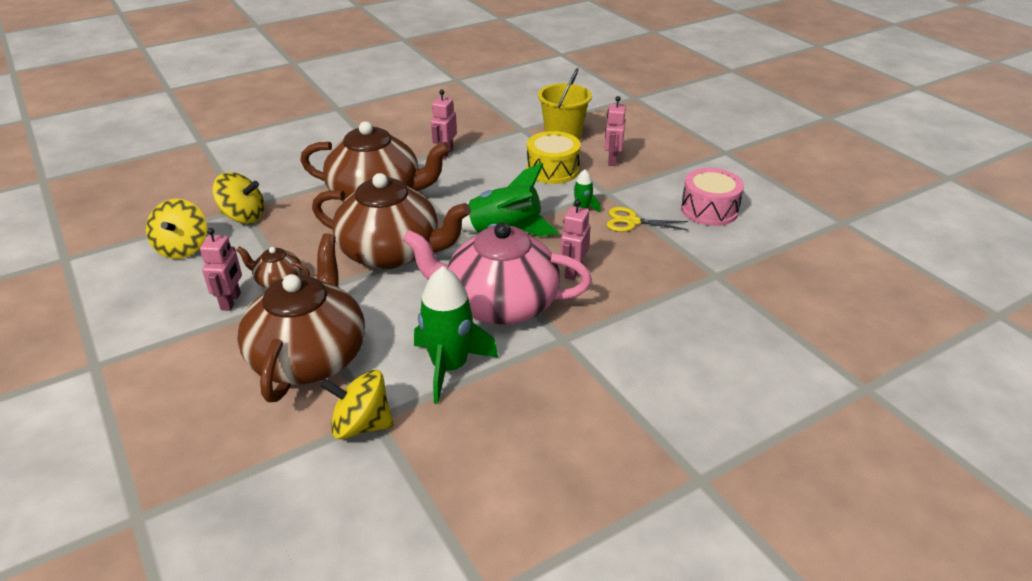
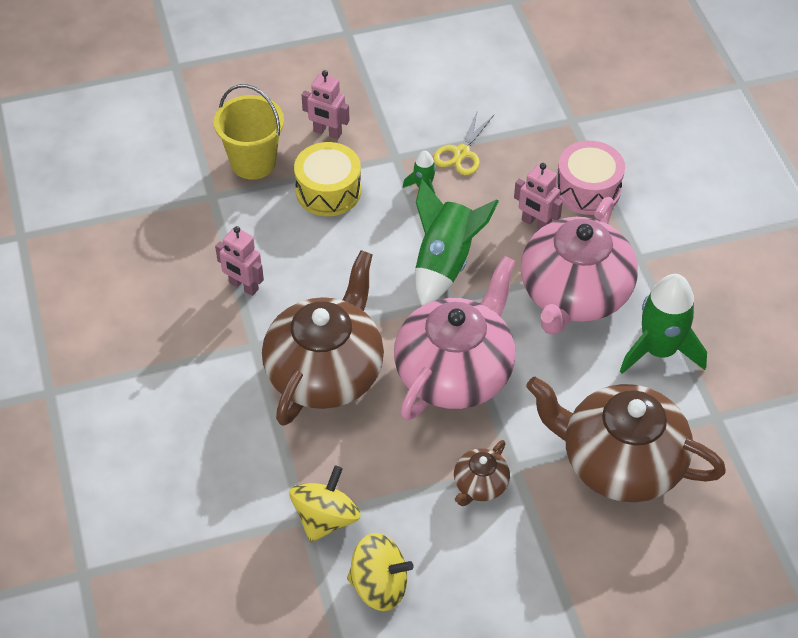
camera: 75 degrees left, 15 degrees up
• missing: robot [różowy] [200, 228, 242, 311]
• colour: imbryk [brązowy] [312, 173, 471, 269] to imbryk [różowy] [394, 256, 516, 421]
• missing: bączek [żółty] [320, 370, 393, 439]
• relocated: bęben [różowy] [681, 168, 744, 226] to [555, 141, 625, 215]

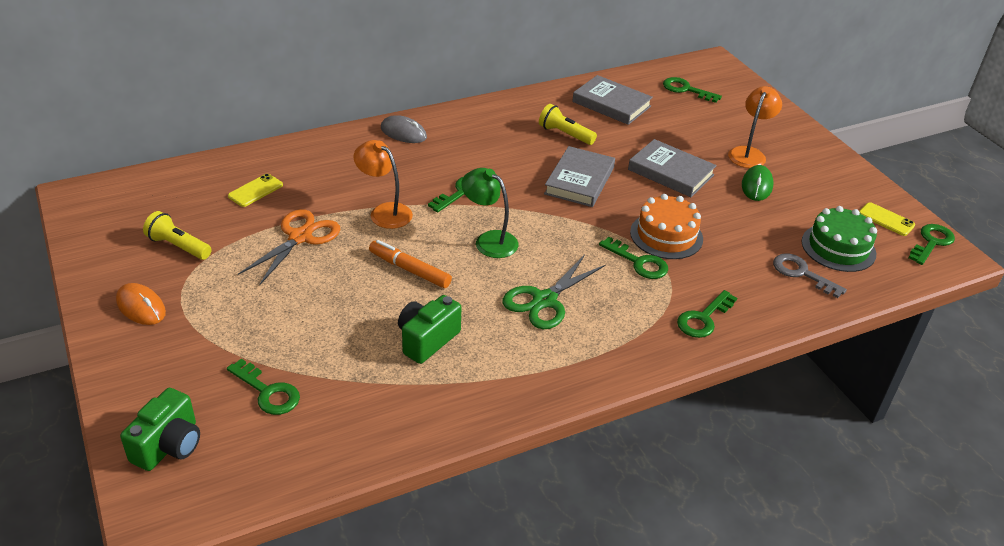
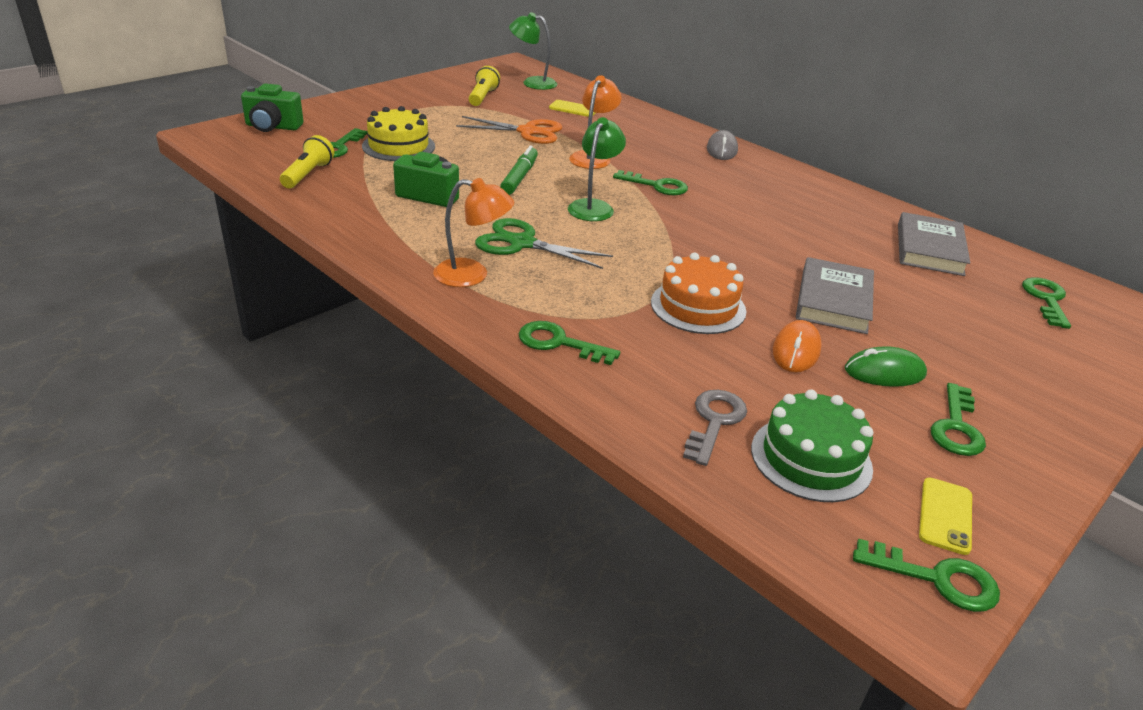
camera: 70 degrees right, 5 degrees down
• relocated: myszka [pomarańczowy] [116, 283, 166, 325] to [773, 320, 822, 372]
• colour: flamaster [pomarańczowy] [369, 240, 452, 288] to flamaster [zielony] [500, 145, 538, 195]
• relocated: latarka [żółty] [539, 104, 597, 145] to [280, 135, 334, 188]
• missing: książka [szary] [544, 146, 615, 207]
• relocated: klucz [zielony] [599, 237, 668, 279] to [931, 383, 986, 456]
• relocated: lampka [pomarańczowy] [728, 86, 782, 168] to [433, 178, 514, 287]
• appeared: tort [żółty] [362, 106, 435, 161]
• appeared: lampka [zielony] [509, 12, 557, 90]

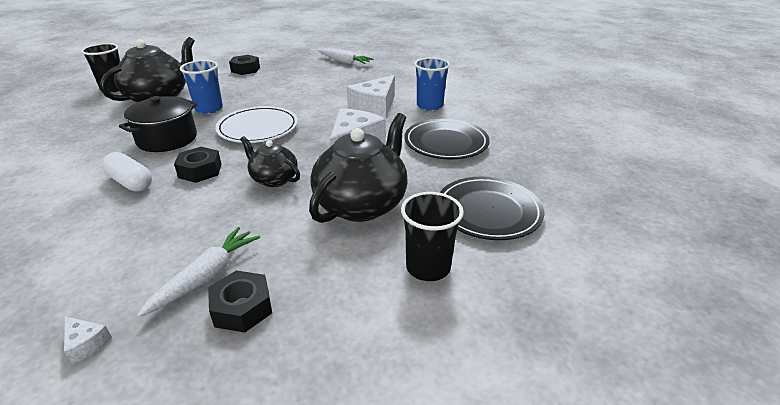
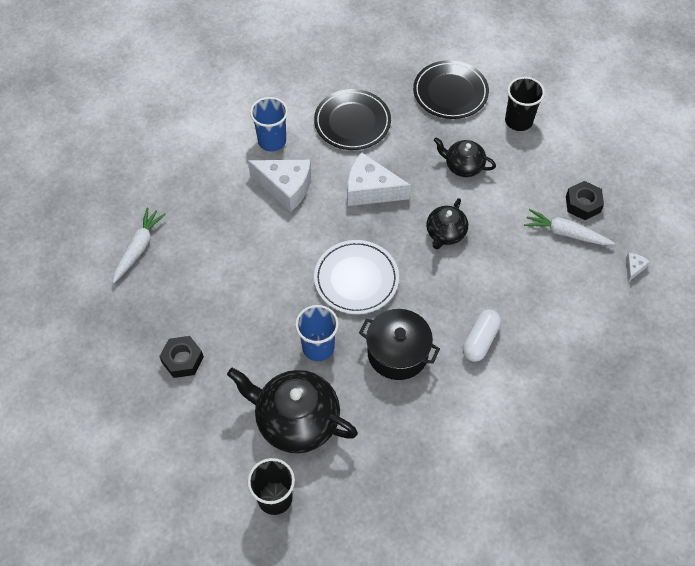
camera: 100 degrees left, 25 degrees up
• missing: nakrętka [czarny] [174, 147, 222, 183]
• size: imbryk [czarny] [309, 113, 408, 223] = [434, 137, 496, 177] x0.56

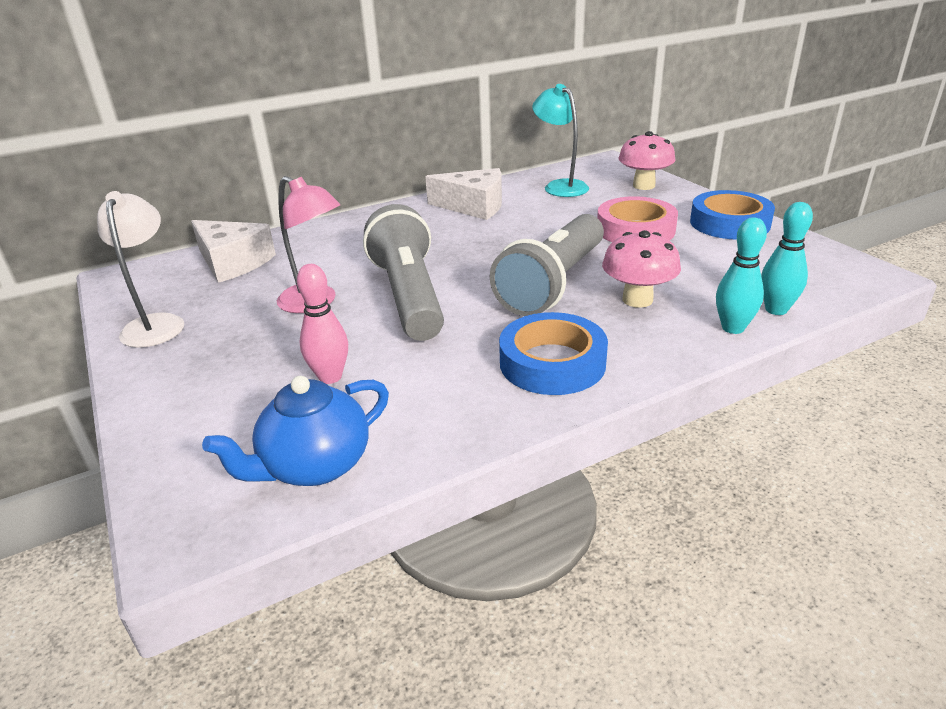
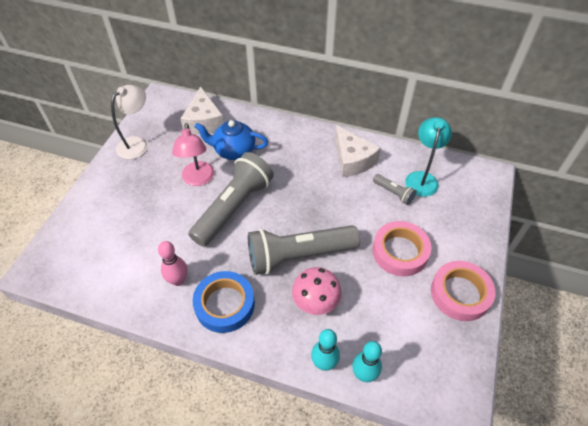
camera: 45 degrees right, 20 degrees up
• relocated: imbryk [niebieski] [202, 376, 389, 486] to [195, 120, 268, 160]
• relocated: kręgiel [różowy] [297, 264, 348, 384] to [158, 241, 187, 286]
• missing: grzyb [różowy] [618, 131, 675, 190]
• colour: taśma klejąca [niebieski] [690, 190, 775, 240] to taśma klejąca [różowy] [431, 261, 496, 321]
• appeared: latarka [szary] [373, 174, 416, 205]

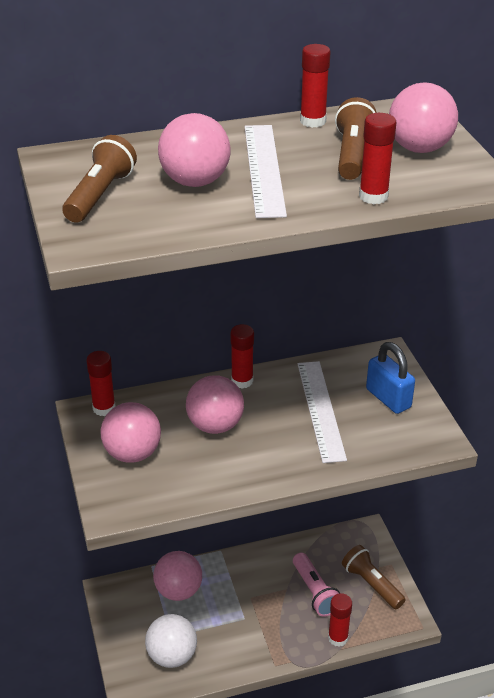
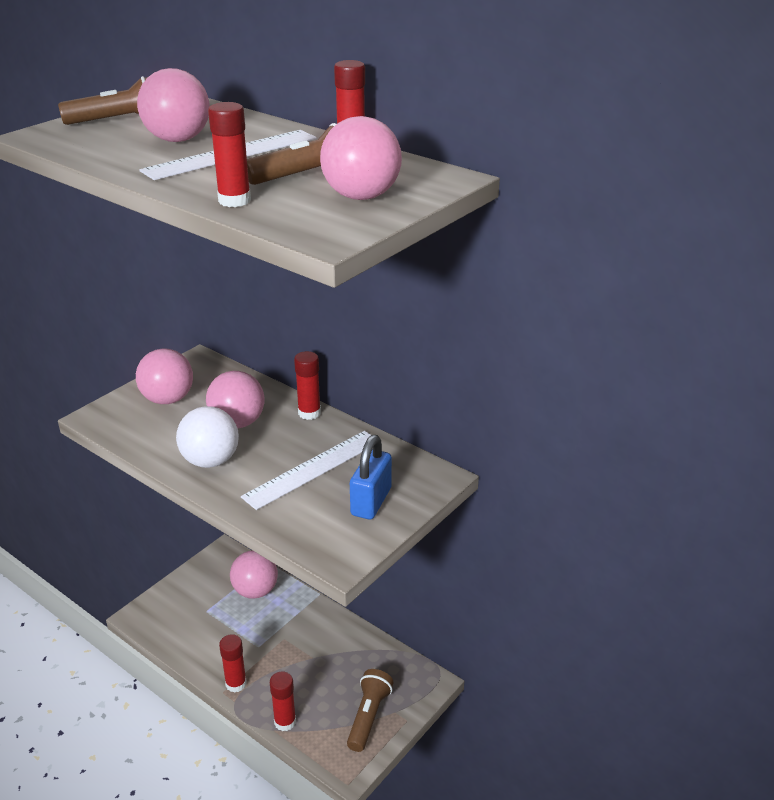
camera: 55 degrees right, 5 degrees down
• relocated: klej w sztyfcie [czerwony] [86, 351, 116, 416] to [219, 634, 247, 693]
• relocated: piłka [biały] [145, 614, 197, 668] to [176, 406, 239, 468]
• missing: latarka [różowy] [293, 553, 340, 617]

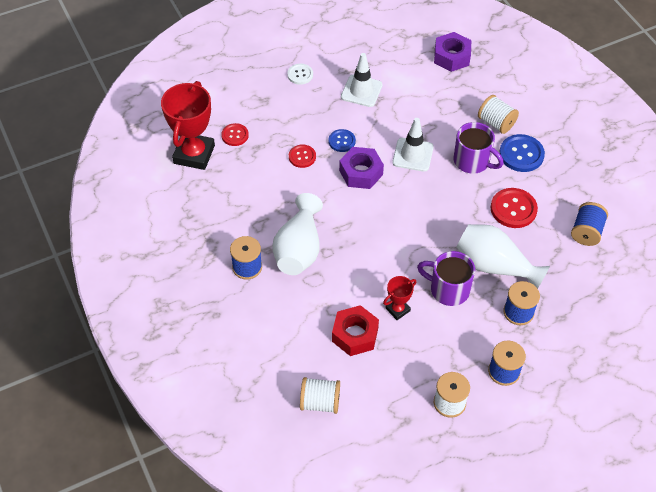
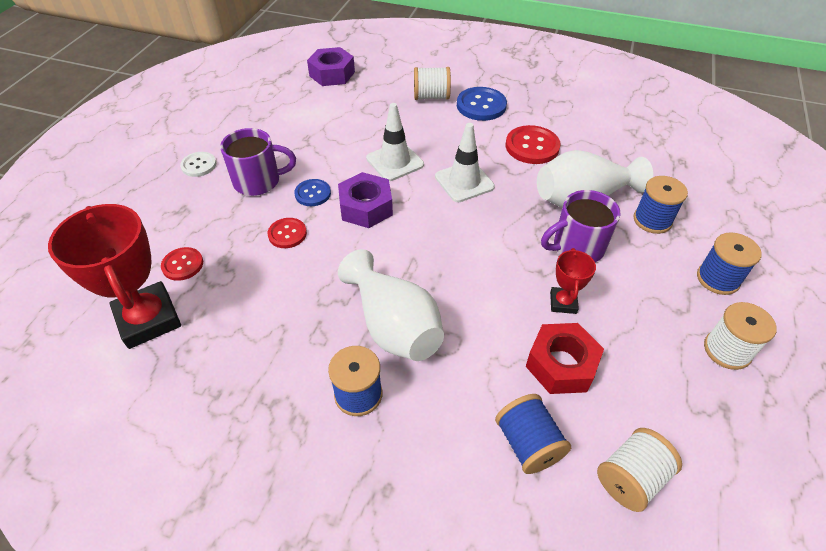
camera: 45 degrees left, 5 degrees down
• relocated: pachołek [biały] [341, 53, 383, 107] to [435, 123, 495, 202]
• relocated: kubek [fioletowy] [454, 122, 504, 174] to [220, 128, 296, 196]
• relocated: szpulka [niebieski] [571, 202, 608, 246] to [495, 394, 571, 474]

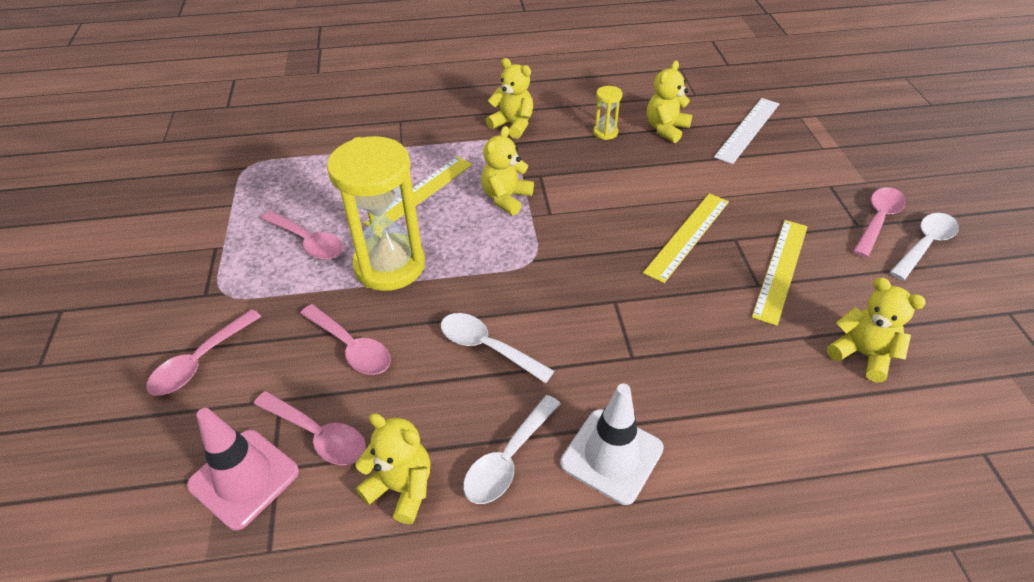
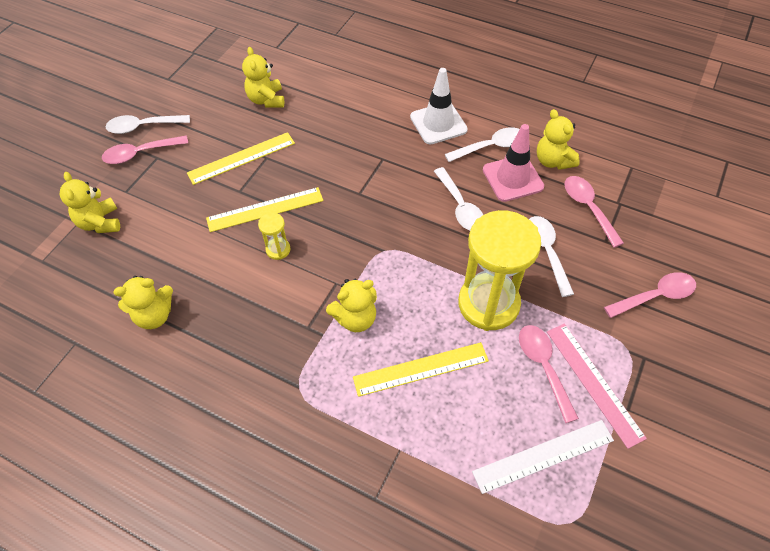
camera: 145 degrees left, 10 degrees up
• relocated: pachołek [różowy] [187, 408, 299, 530] to [483, 124, 544, 202]
• colour: łyżka [różowy] [300, 304, 391, 375] to łyżka [biały] [529, 216, 574, 297]
• relocated: miś [żółty] [486, 58, 533, 139] to [60, 172, 120, 233]
• relocated: klepsydra [żółty] [593, 86, 623, 140] to [258, 213, 290, 260]
• relocated: linijka [biały] [714, 98, 779, 164] to [472, 420, 614, 494]
• appeared: linijka [różowy] [547, 324, 647, 449]

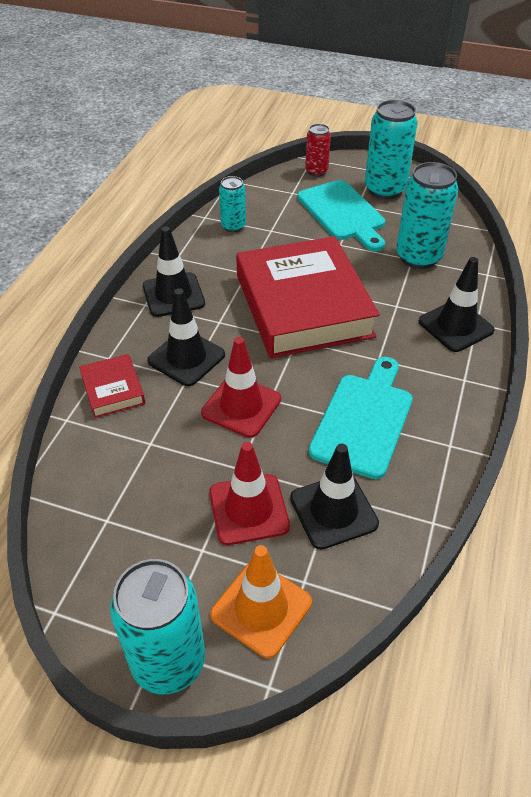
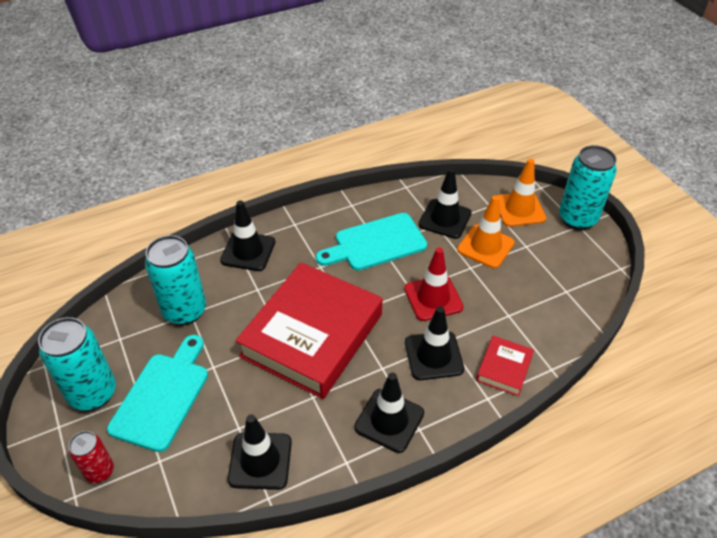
camera: 135 degrees left, 0 degrees up
• colour: pachołek [czerwony] [209, 442, 290, 545] to pachołek [pomarańczowy] [457, 196, 515, 268]
• exchanged: puszka [turkusowy] [219, 176, 246, 232] to pachołek [czarny] [228, 414, 292, 490]

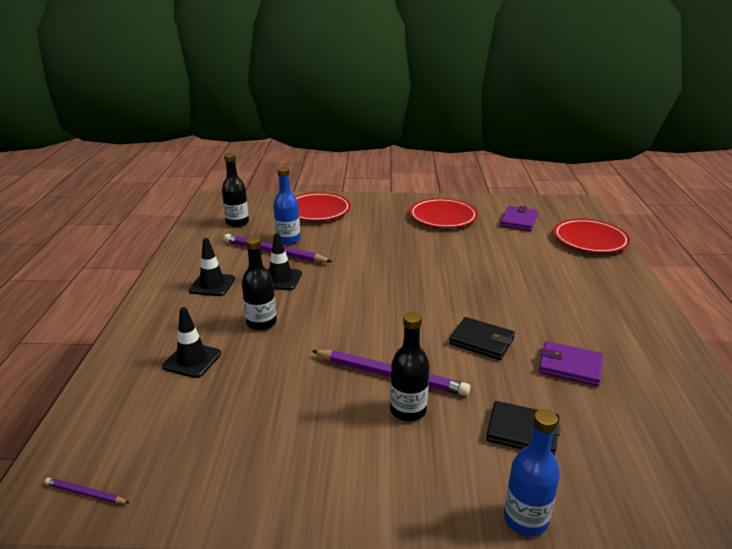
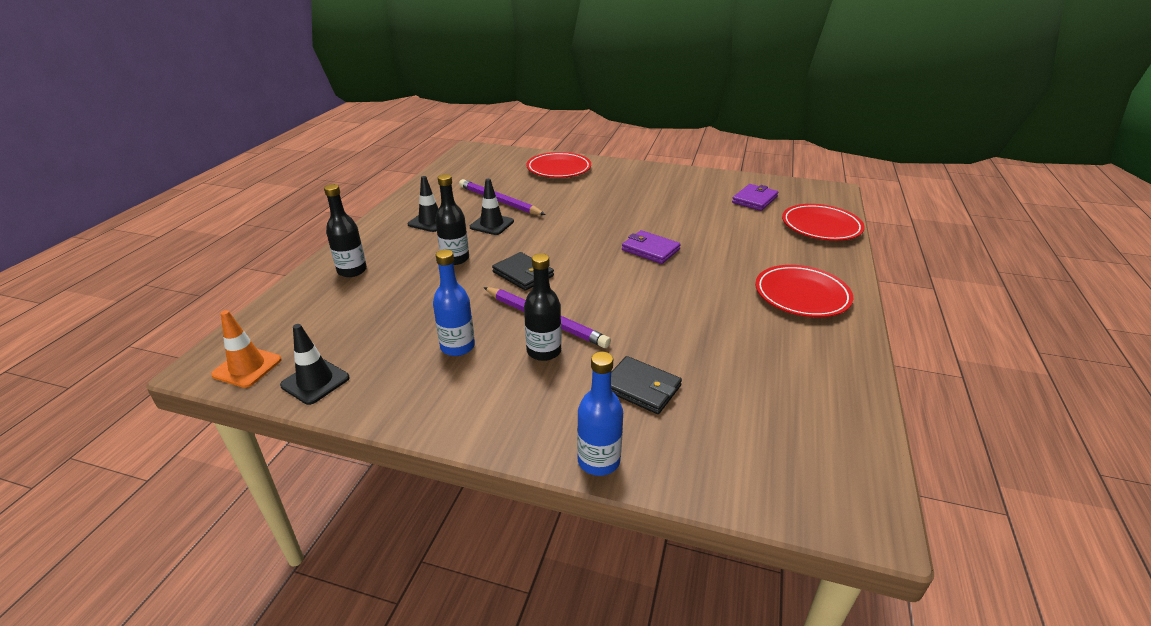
camera: 15 degrees right, 5 degrees up
• exchanged: ołówek [fioletowy] [44, 478, 129, 504] to pachołek [pomarańczowy] [211, 310, 282, 388]
• relocated: pachołek [czarny] [162, 307, 221, 378] to [280, 324, 350, 405]
• relocated: butelka [czarny] [222, 153, 249, 227] to [324, 184, 367, 277]
• relocated: butelka [niebieski] [273, 167, 300, 245] to [433, 249, 475, 356]
• relocated: talerz [czerwony] [410, 198, 478, 228] to [755, 265, 853, 317]
• relocated: portfel [czarny] [449, 317, 515, 360] to [492, 252, 554, 291]
• relocated: portfel [fioletowy] [538, 341, 603, 386] to [622, 230, 681, 264]

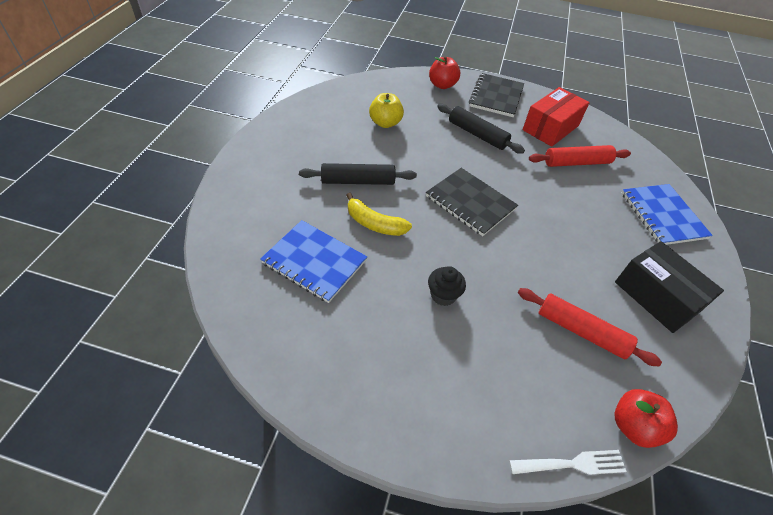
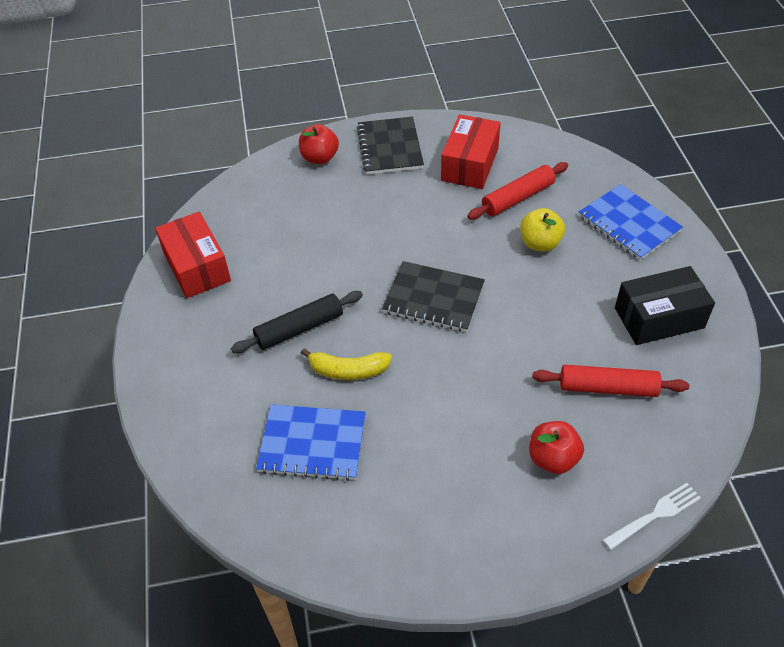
camera: 20 degrees left, 0 degrees up
• relocated: jabłko [żółty] [369, 93, 404, 128] to [520, 208, 565, 252]
• missing: muffinka [czarny] [428, 266, 466, 306]
• missing: wałek do ciasta [czarny] [437, 104, 525, 154]
• spun: pudełko [czarny] [615, 241, 724, 333] = [615, 266, 715, 345] 45 degrees counterclockwise
• relocated: jabłko [czerwony] [615, 389, 678, 448] to [529, 421, 584, 474]
• appeared: pudełko [czerwony] [155, 212, 231, 298]

